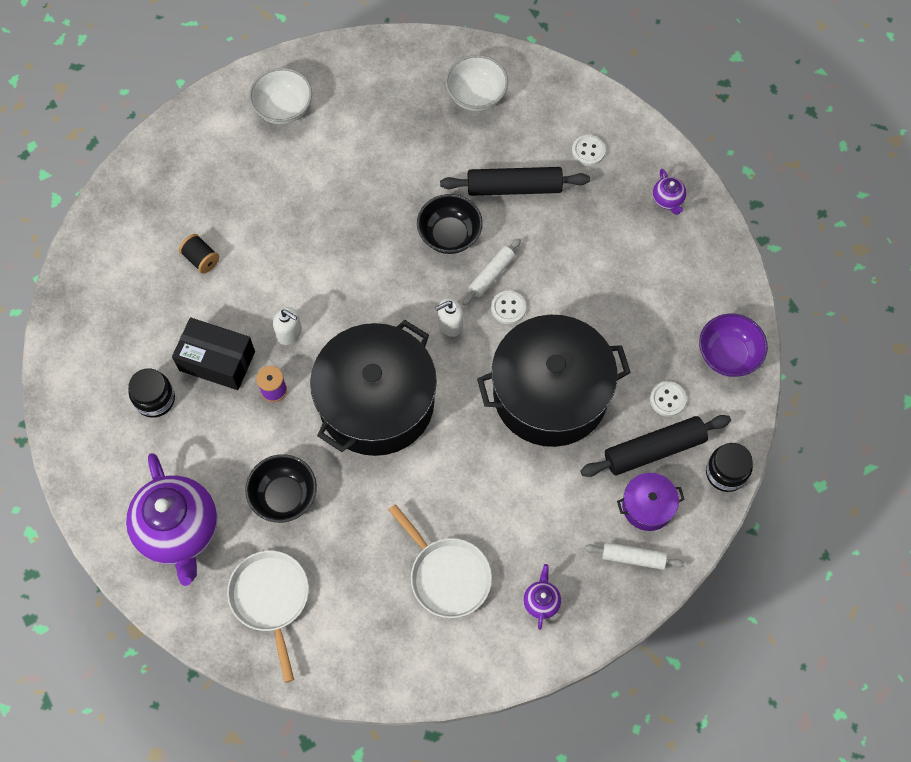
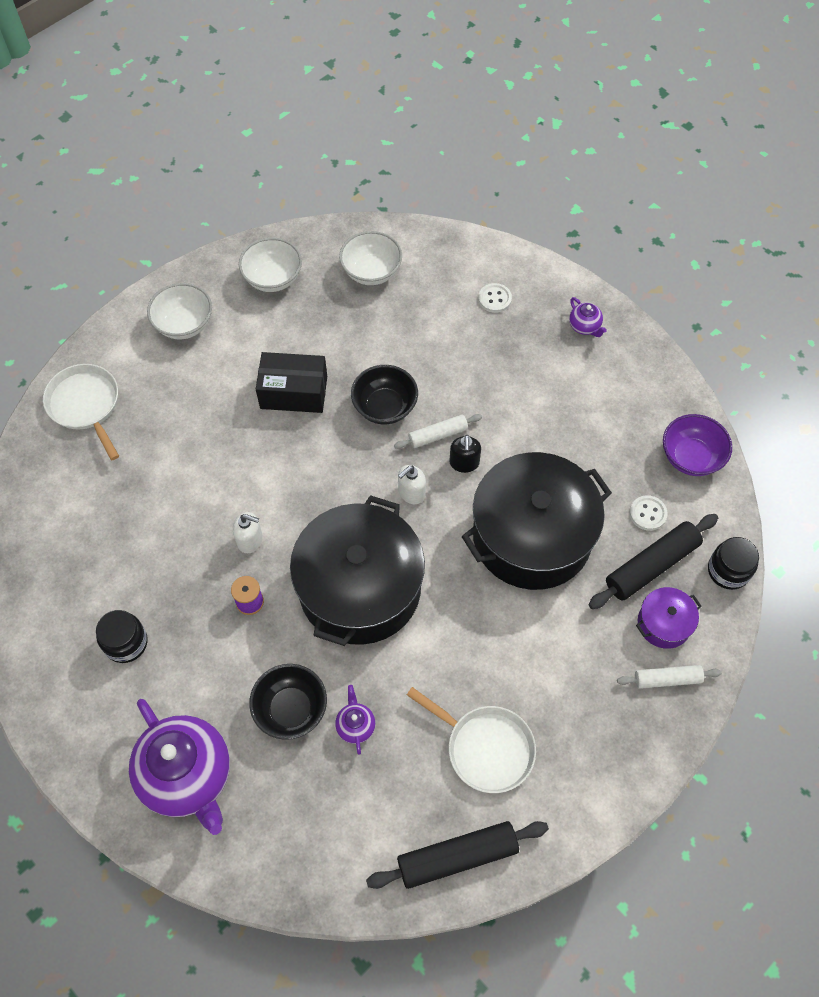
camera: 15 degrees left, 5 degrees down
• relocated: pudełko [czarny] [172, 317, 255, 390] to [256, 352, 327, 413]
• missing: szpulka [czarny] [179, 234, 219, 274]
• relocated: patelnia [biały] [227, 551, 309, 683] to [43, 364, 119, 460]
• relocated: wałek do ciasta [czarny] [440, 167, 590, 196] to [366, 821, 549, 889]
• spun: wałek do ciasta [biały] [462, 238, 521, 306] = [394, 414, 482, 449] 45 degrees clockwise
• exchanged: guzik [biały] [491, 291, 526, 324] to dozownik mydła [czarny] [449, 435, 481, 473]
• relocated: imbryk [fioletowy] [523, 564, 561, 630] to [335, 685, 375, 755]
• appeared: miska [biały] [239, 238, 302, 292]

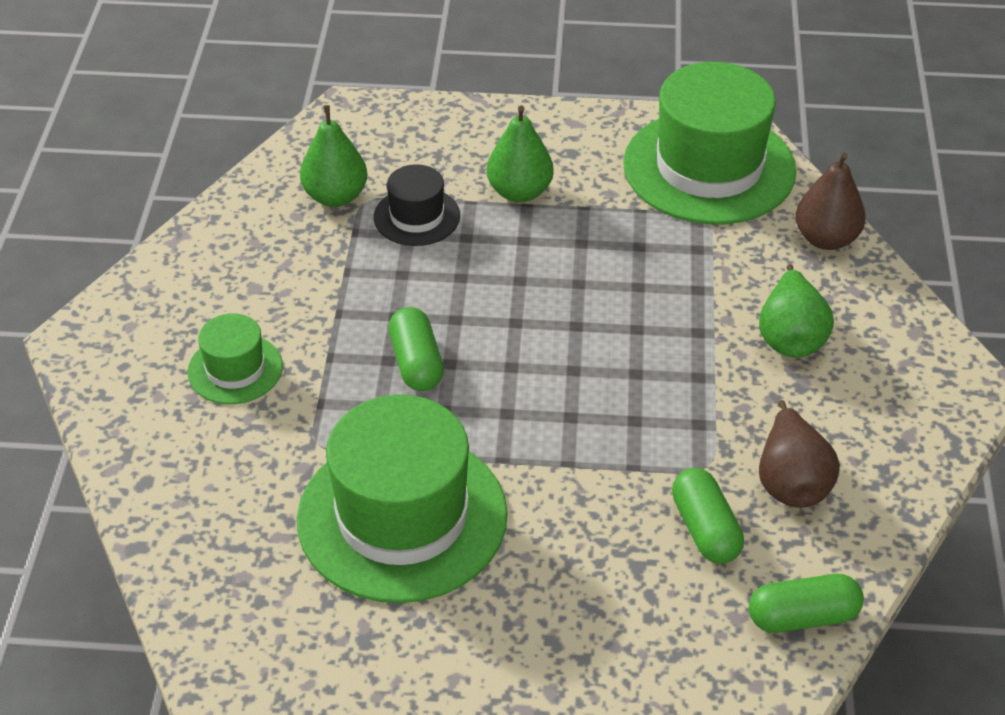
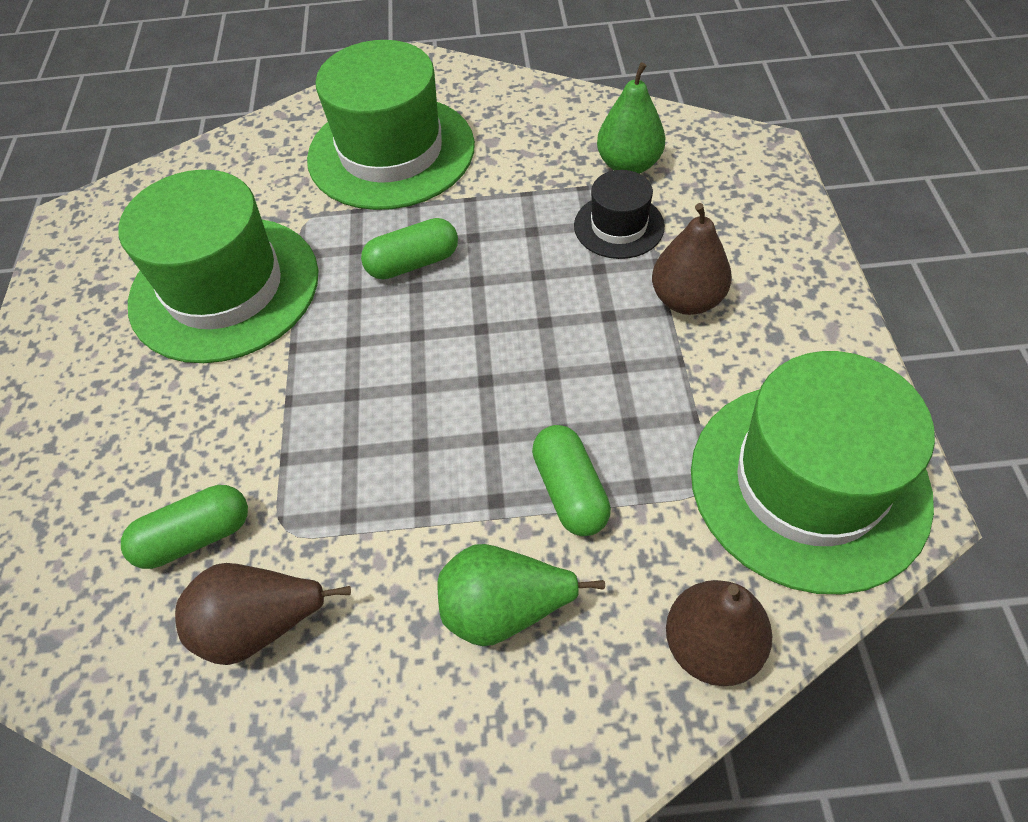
camera: 85 degrees right, 10 degrees up
• size: kapelusz [zielony] [187, 313, 283, 404] = [307, 40, 475, 210] x2.05
• colour: gruszka [zielony] [487, 106, 554, 202] to gruszka [brązowy] [652, 203, 732, 315]
• relocated: kapsułka [zielony] [749, 574, 864, 633] to [532, 425, 611, 536]

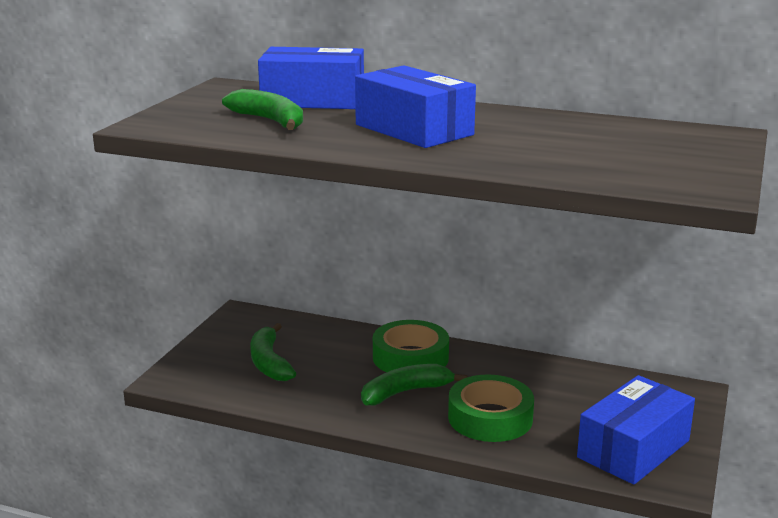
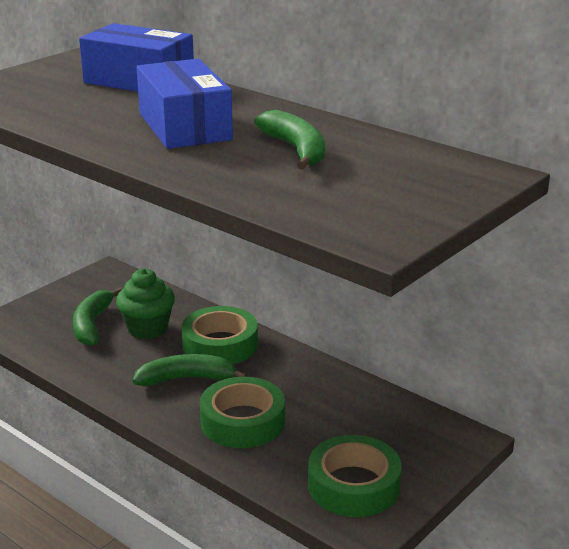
camera: 20 degrees right, 5 degrees up
• relocated: banan [zielony] [222, 89, 303, 130] to [254, 110, 325, 170]
• exchanged: pudełko [niebieski] [577, 375, 695, 485] to taśma klejąca [zielony] [308, 435, 402, 517]
• appeared: muffinka [zielony] [116, 268, 175, 339]

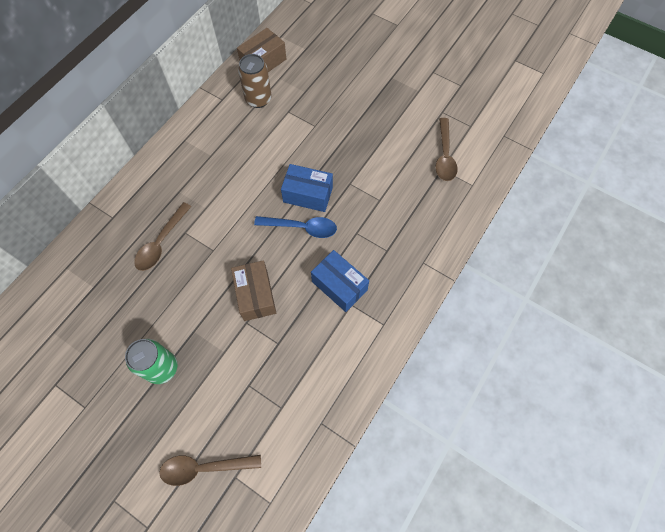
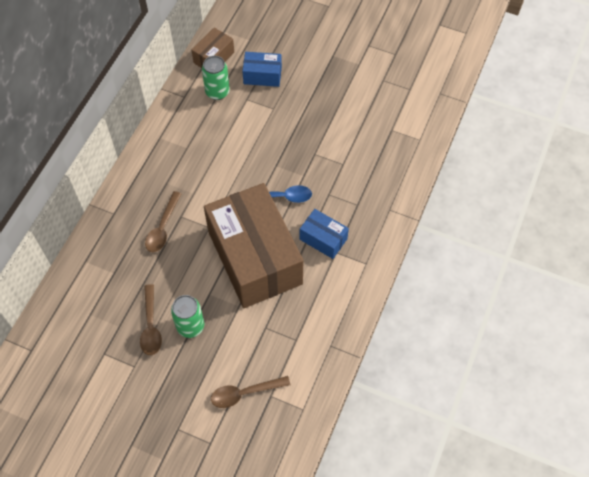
camera: 10 degrees left, 5 degrees down
• size: pudełko [brązowy] [231, 260, 276, 321] = [204, 183, 303, 308] x2.31
• colour: puszka [brązowy] [238, 54, 272, 108] to puszka [zielony] [202, 56, 230, 100]
• relocated: pudełko [niebieski] [281, 164, 333, 212] to [242, 52, 282, 87]
• relocated: łyżka [brązowy] [435, 118, 458, 181] to [140, 284, 162, 355]

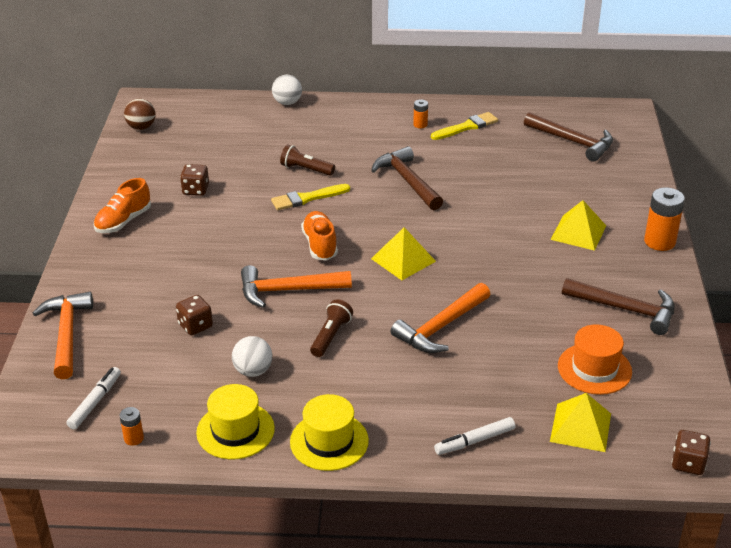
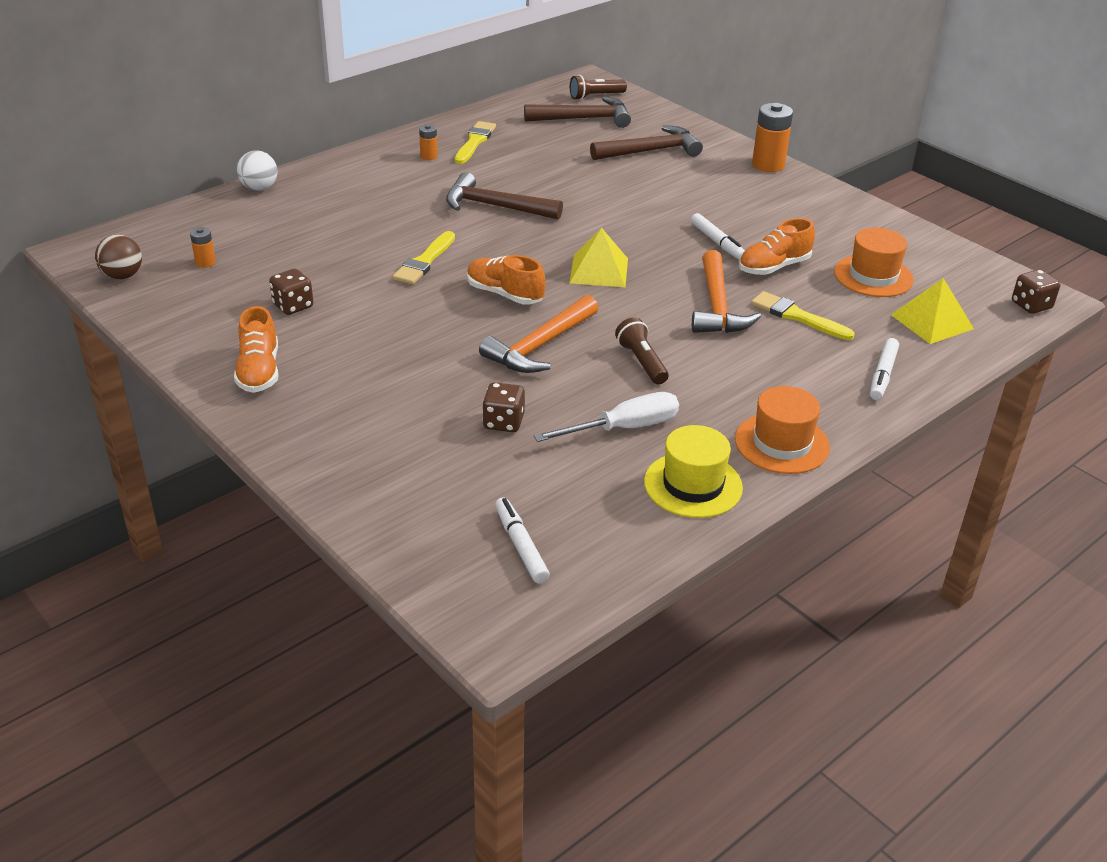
camera: 45 degrees left, 0 degrees up
• missing: młotek [pomarańczowy] [33, 292, 93, 379]
• relocated: bateria [pomarańczowy] [120, 407, 144, 446] to [190, 227, 216, 268]
• exchanged: piłka [biały] [232, 336, 272, 377] to śrubokręt [biały] [534, 392, 679, 442]
• relocated: latarka [brązowy] [280, 145, 335, 176] to [570, 75, 627, 100]
• colour: kapelusz [żółty] [290, 394, 369, 471] to kapelusz [pomarańczowy] [735, 386, 830, 474]
• missing: piramida [żółty] [551, 200, 606, 251]
• relocated: młotek [brązowy] [562, 278, 675, 335] to [590, 125, 703, 160]
• appeared: flamaster [biały] [691, 213, 745, 260]
• appeared: but [pomarańczowy] [739, 218, 815, 275]
• appeared: pędzel [żółty] [751, 291, 855, 340]

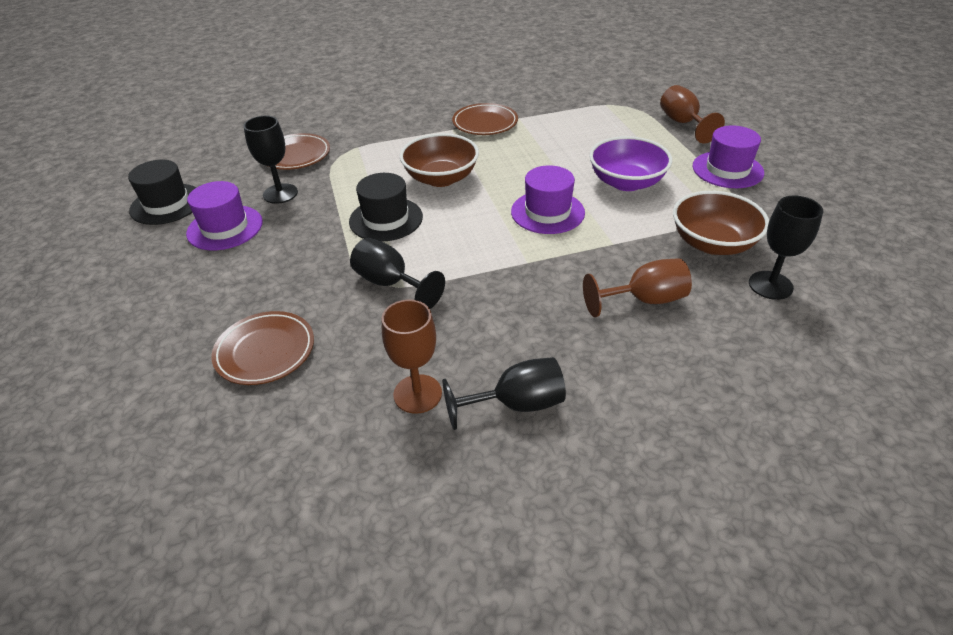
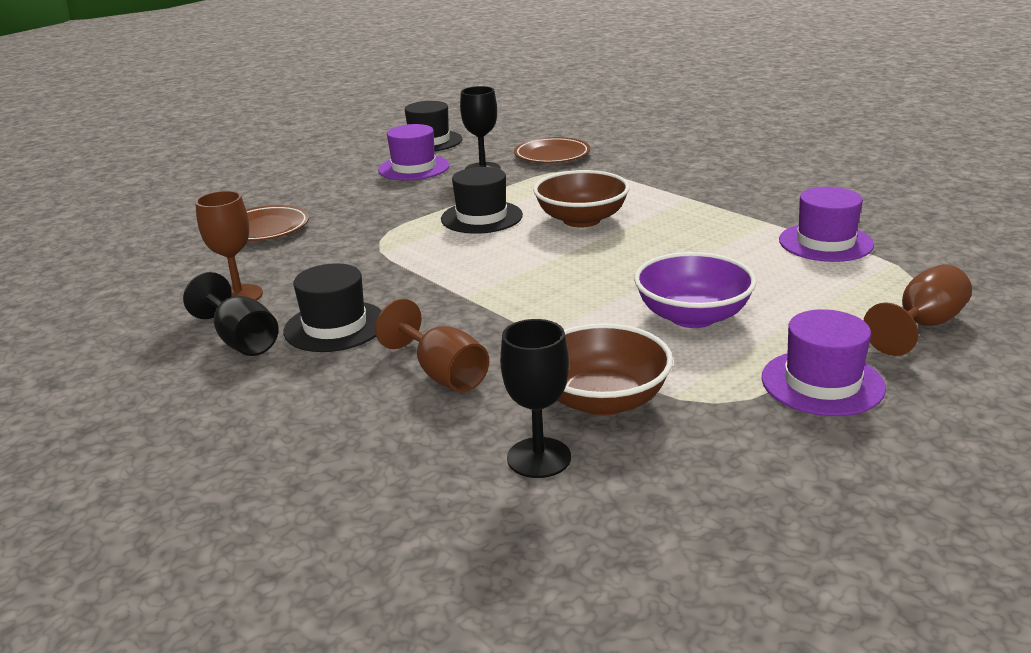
camera: 65 degrees right, 15 degrees down
• missing: kielich [czarny] [350, 238, 445, 309]
• missing: talerz [brązowy] [452, 103, 518, 135]
• relocated: kapelusz [fioletowy] [511, 165, 585, 234] to [779, 187, 874, 262]
• appeared: kapelusz [czarny] [283, 263, 382, 352]

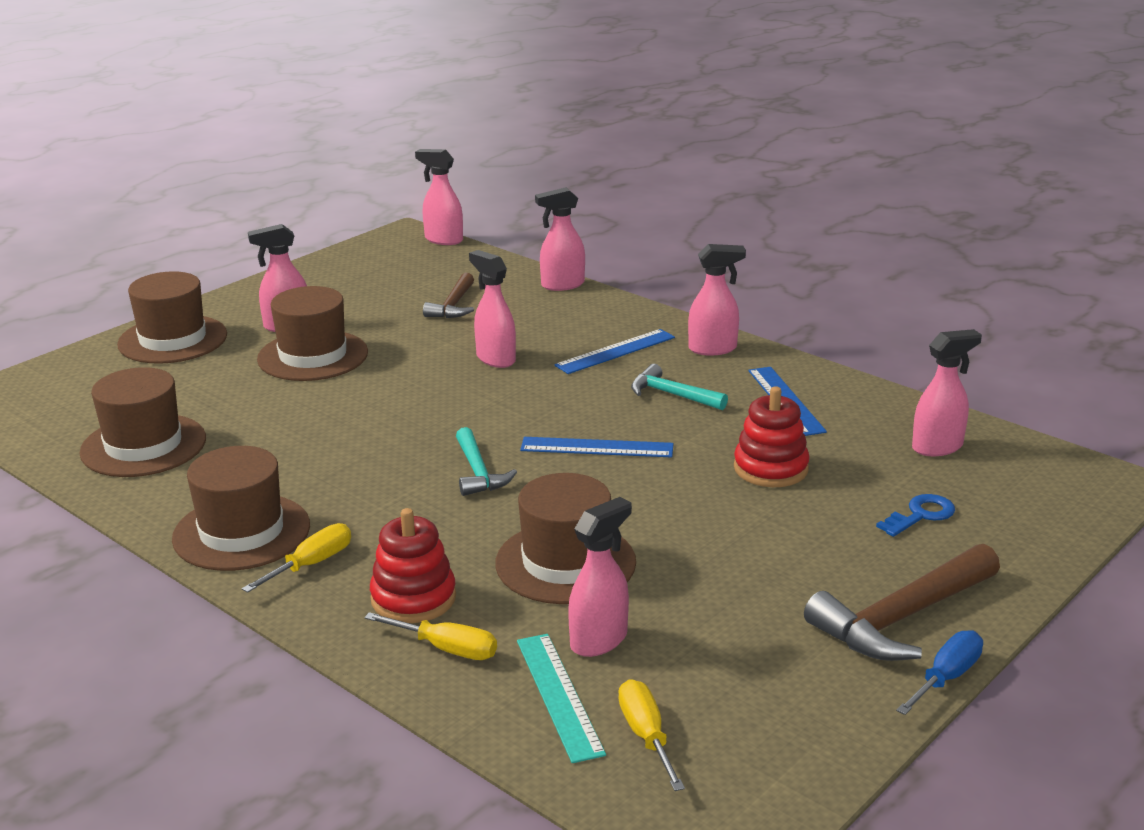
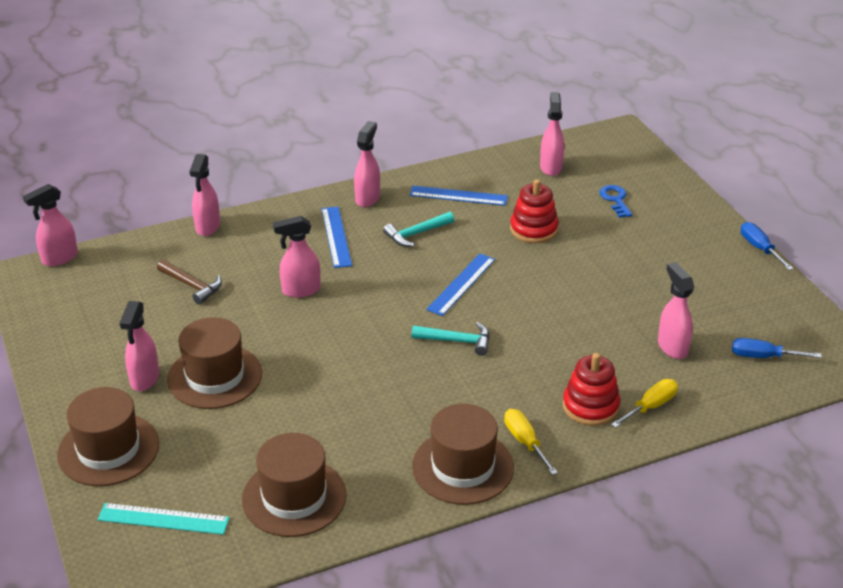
camera: 65 degrees left, 10 degrees up
• missing: kapelusz [brązowy] [495, 473, 636, 604]
• relocated: linijka [turkusowy] [517, 634, 606, 763] to [98, 503, 230, 535]
• colour: śrubokręt [żółty] [618, 679, 685, 791] to śrubokręt [niebieski] [732, 338, 822, 358]
• missing: młotek [brązowy] [804, 544, 1000, 661]

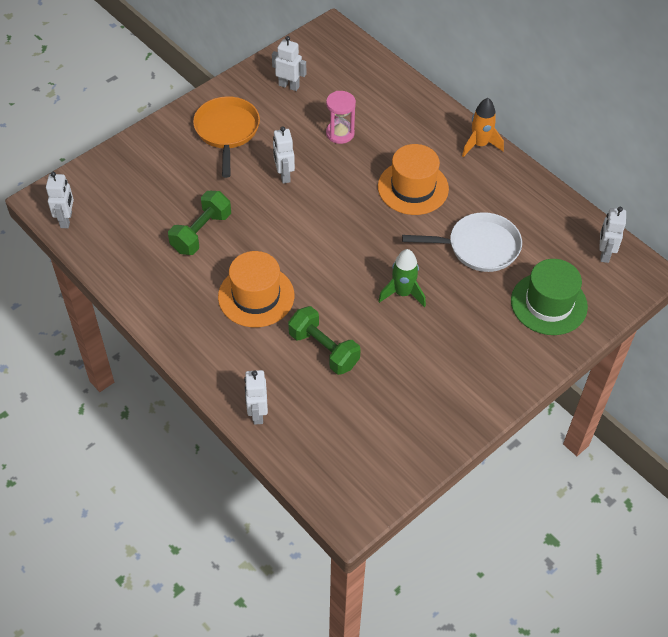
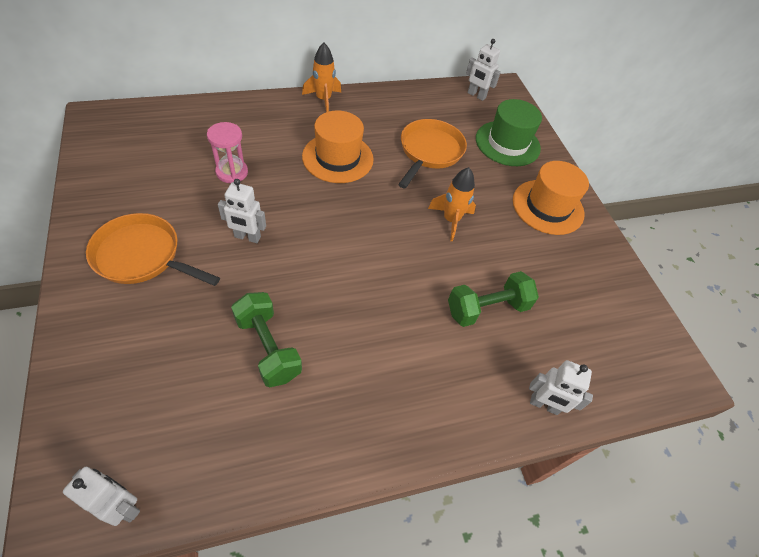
camera: 70 degrees left, 0 degrees up
• relocated: kapelusz [pomarańczowy] [218, 251, 294, 327] to [513, 161, 589, 235]
• missing: robot [biały] [272, 36, 306, 91]
• colour: rakieta [zielony] [378, 249, 426, 307] to rakieta [pomarańczowy] [428, 167, 476, 241]
• colour: patelnia [biały] [402, 212, 522, 272] to patelnia [pomarańczowy] [398, 119, 467, 189]

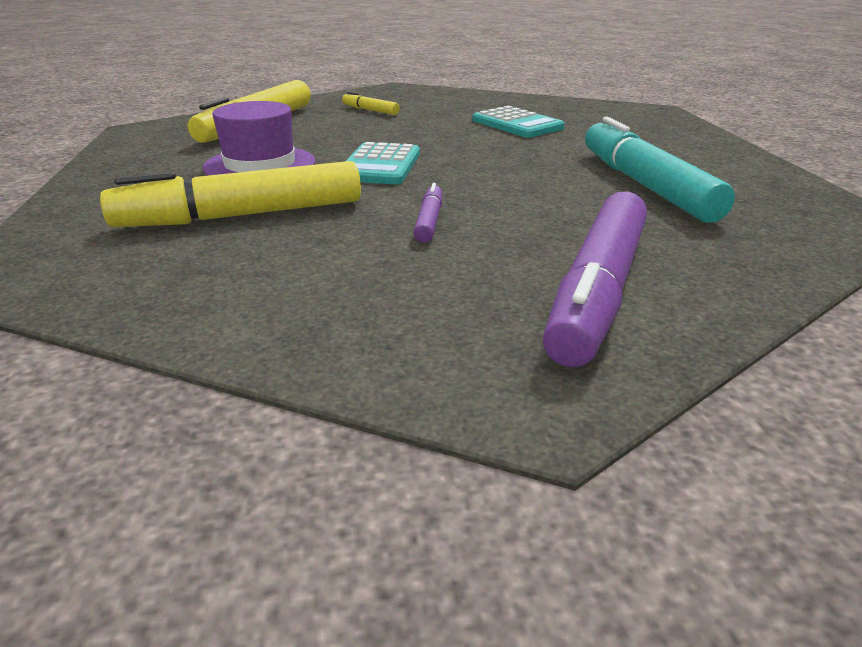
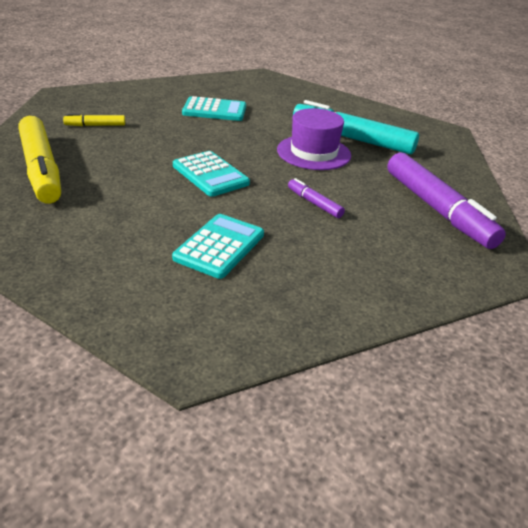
camera: 50 degrees left, 5 degrees up
• exchanged: flamaster [żółty] [100, 161, 361, 227] to kalkulator [turkusowy] [172, 214, 264, 279]
• relocated: kapelusz [fioletowy] [203, 101, 315, 176] to [277, 108, 351, 170]

